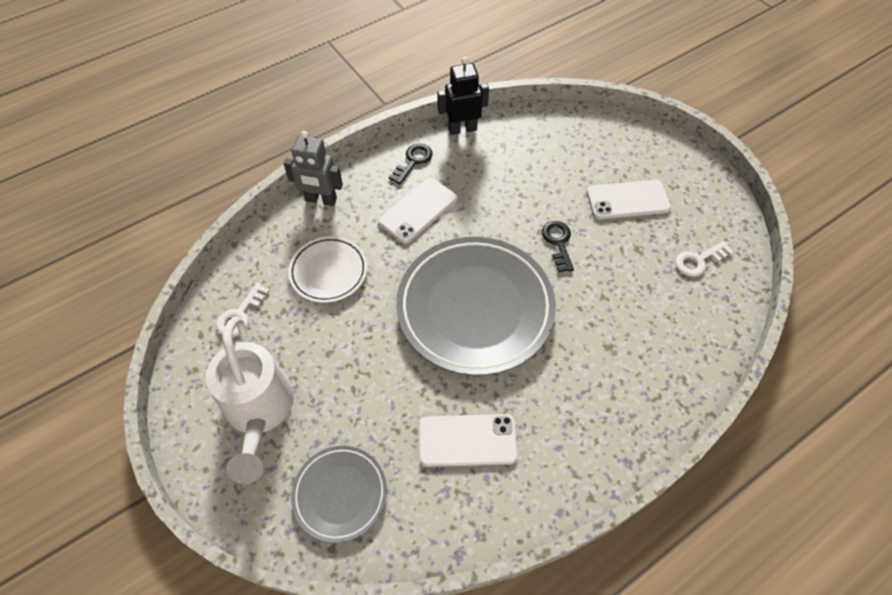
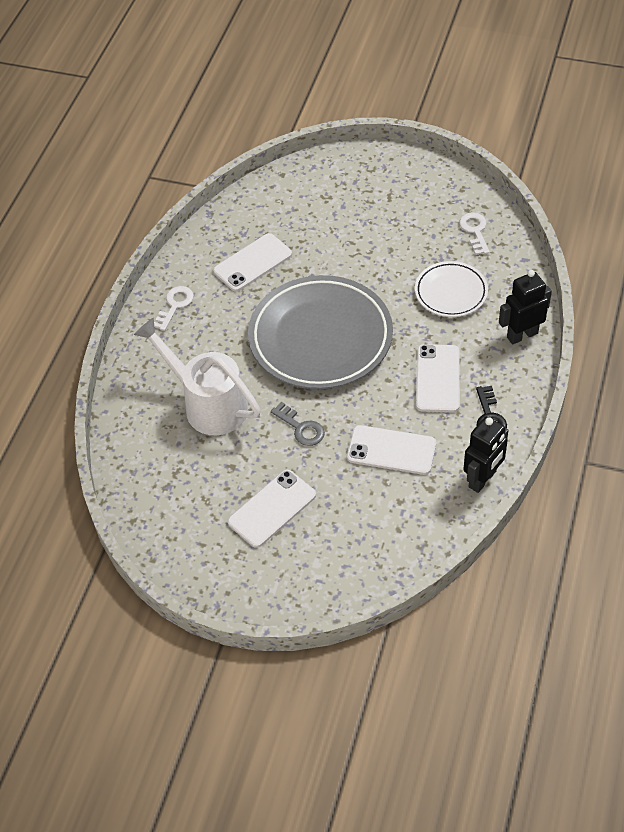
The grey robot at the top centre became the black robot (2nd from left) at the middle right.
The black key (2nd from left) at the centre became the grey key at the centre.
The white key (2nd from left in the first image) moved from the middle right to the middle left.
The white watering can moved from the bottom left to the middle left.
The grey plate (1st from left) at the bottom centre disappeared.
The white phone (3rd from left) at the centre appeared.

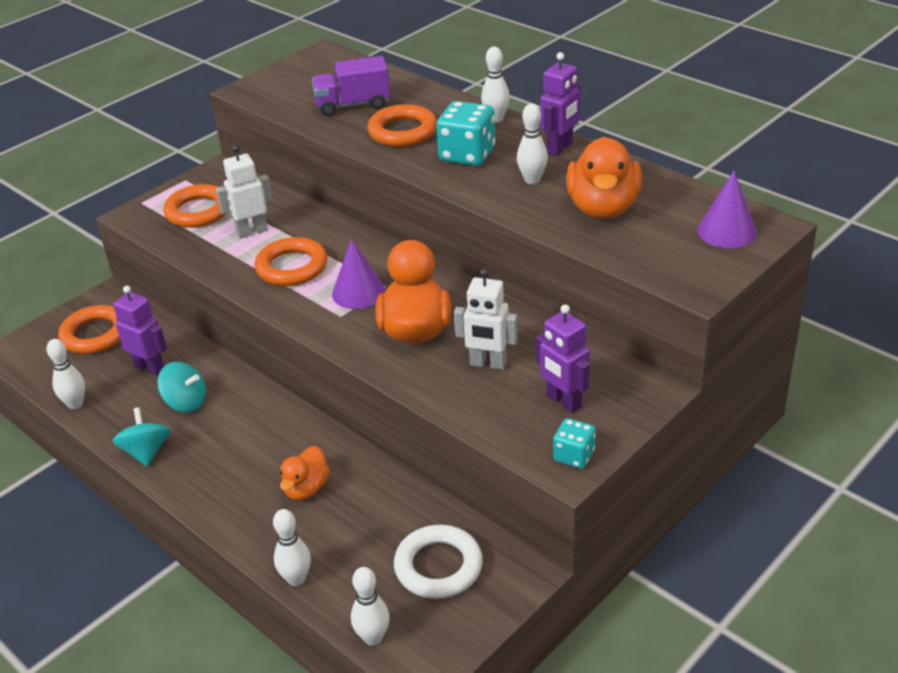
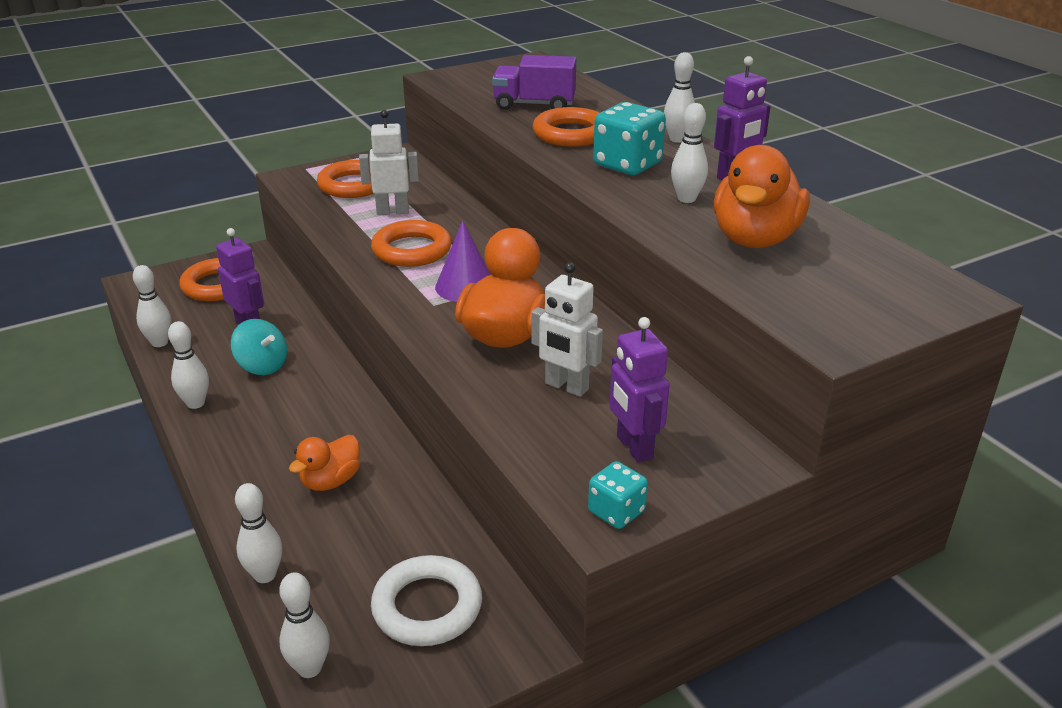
The purple cone (2nd from left) at the top right disappeared.
The turquoise spinning top (1st from left) at the middle left was replaced by the white bowling pin (2nd from left) at the middle left.

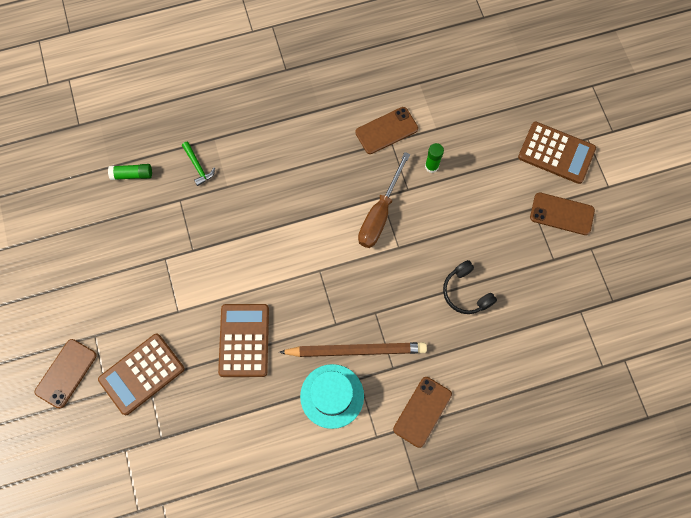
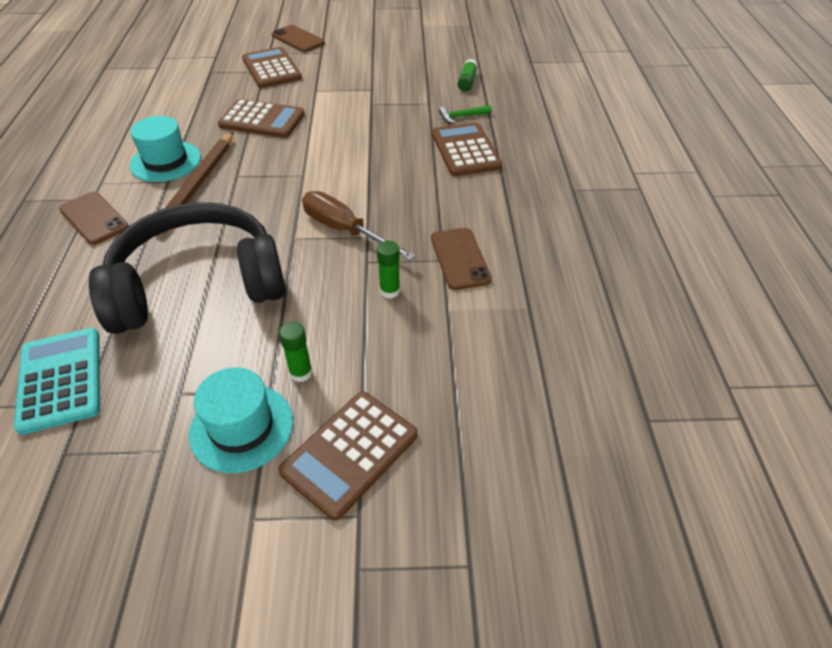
The brown phone (4th from left) at the middle right was replaced by the turquoise hat (2nd from left) at the middle left.
The black headphones at the middle right changed to 2.40 times the size.
The brown calculator (4th from left) at the top centre appeared.
The green glue stick (1st from left) at the centre appeared.
The turquoise calculator at the middle left appeared.

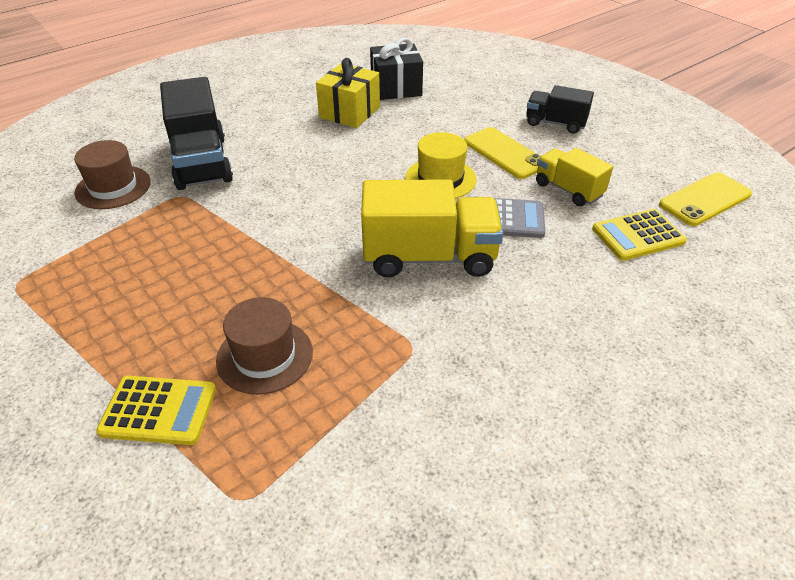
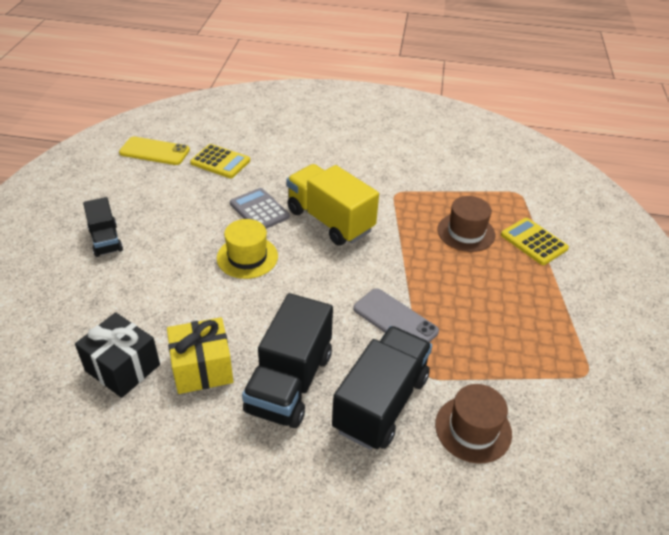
The yellow phone (1st from left) at the top centre disappeared.
The yellow truck (2nd from left) at the top right disappeared.
The grey phone at the centre appeared.
The black truck (2nd from left) at the bottom centre appeared.

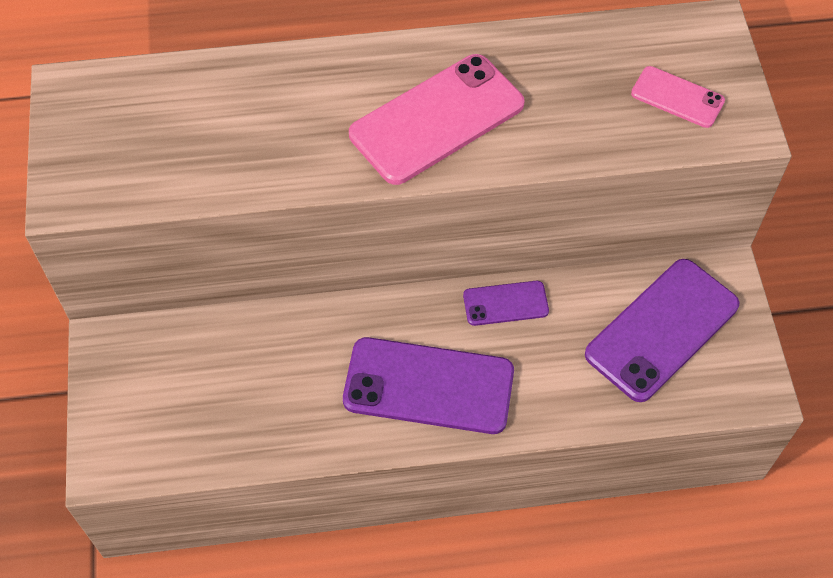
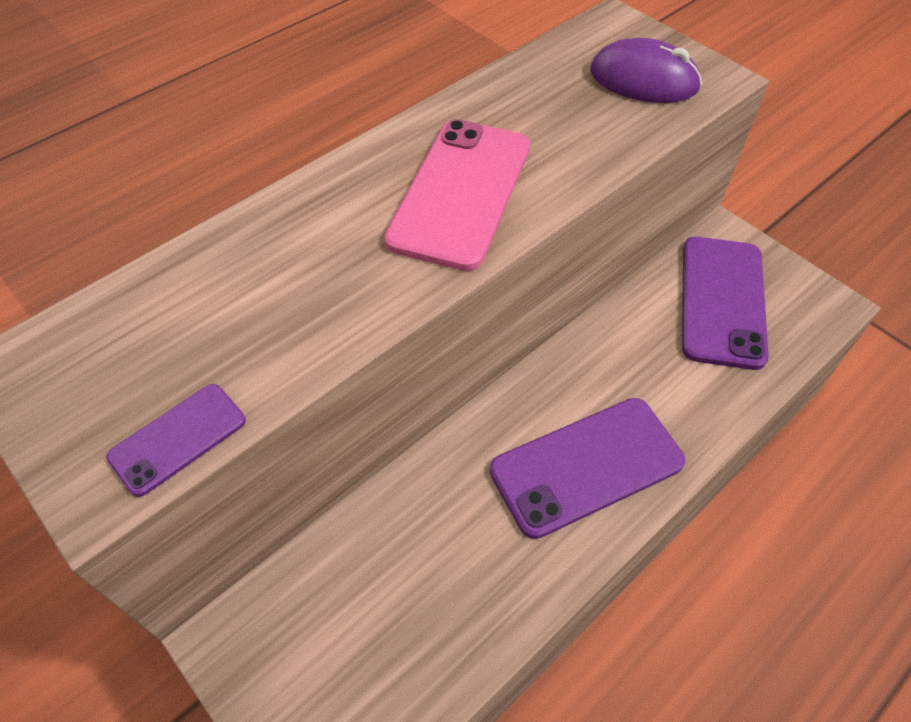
The pink phone (2nd from left) at the top right was replaced by the purple mouse at the top right.
The purple phone (2nd from left in the first image) moved from the centre to the middle left.

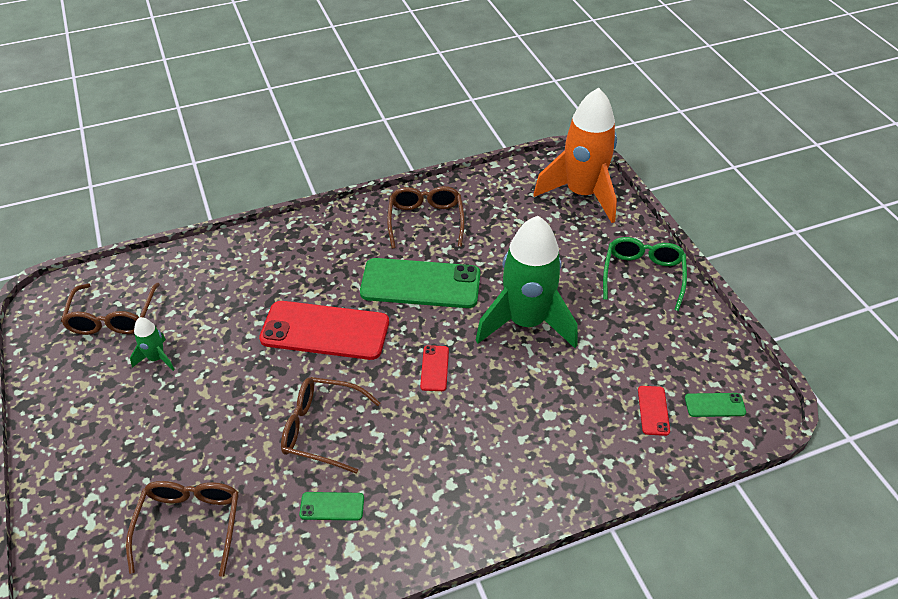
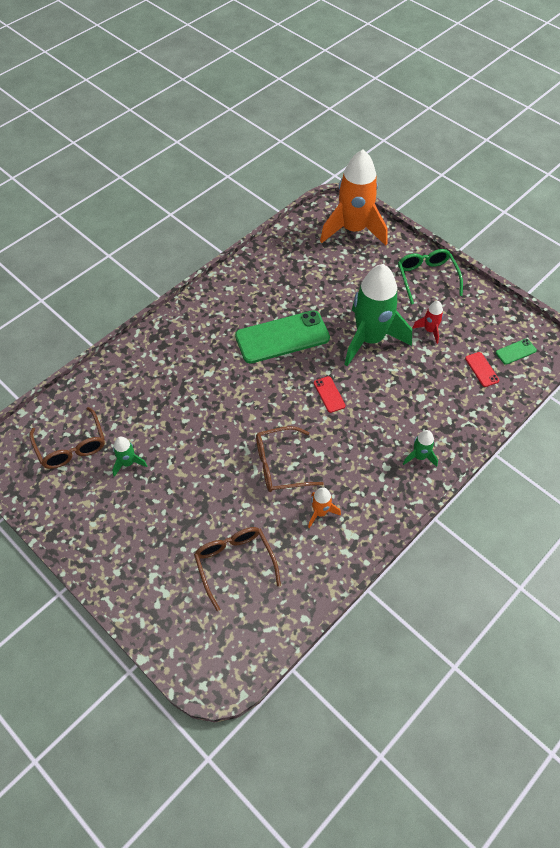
The brown glasses (4th from left) at the centre disappeared.
The red phone (1st from left) at the centre disappeared.
The green phone (1st from left) at the bottom centre was replaced by the orange rocket (1st from left) at the centre.
The red rocket at the middle right appeared.
The green rocket (3rd from left) at the middle right appeared.

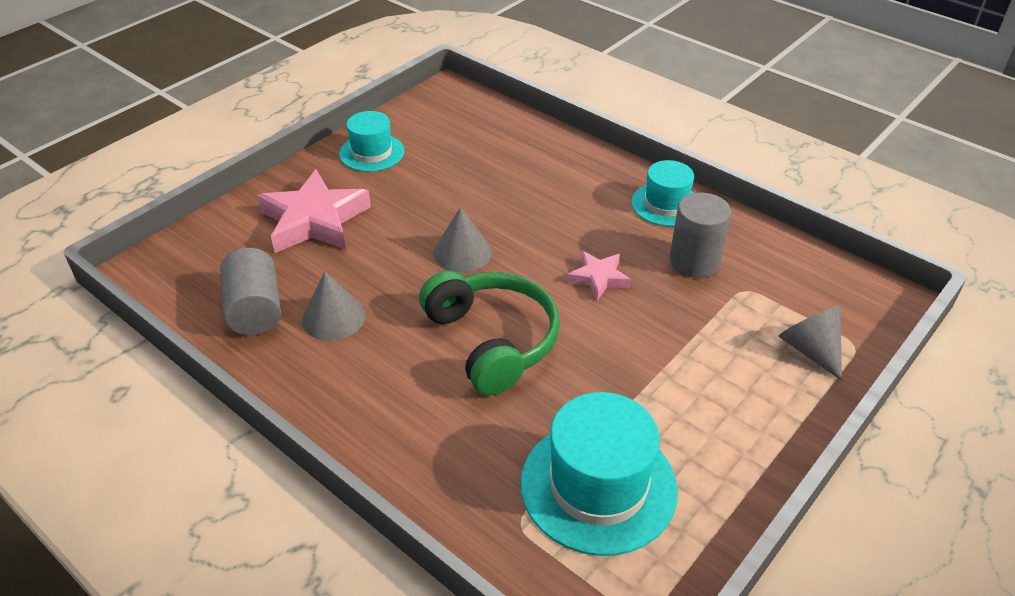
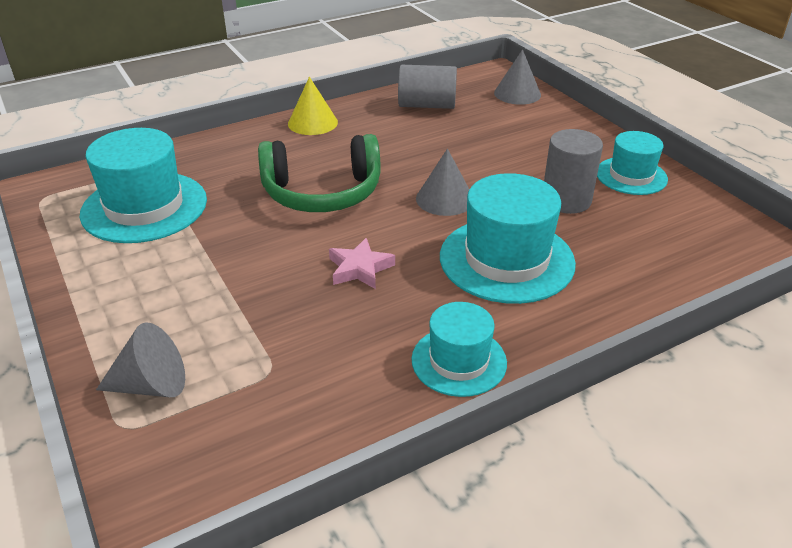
The pink star (1st from left) at the middle left disappeared.
The grey cylinder (2nd from left) moved from the middle right to the top right.
The grey cone (1st from left in the first image) moved from the middle left to the top centre.
The yellow cone at the top centre appeared.
The turquoise hat (3rd from left) at the centre appeared.

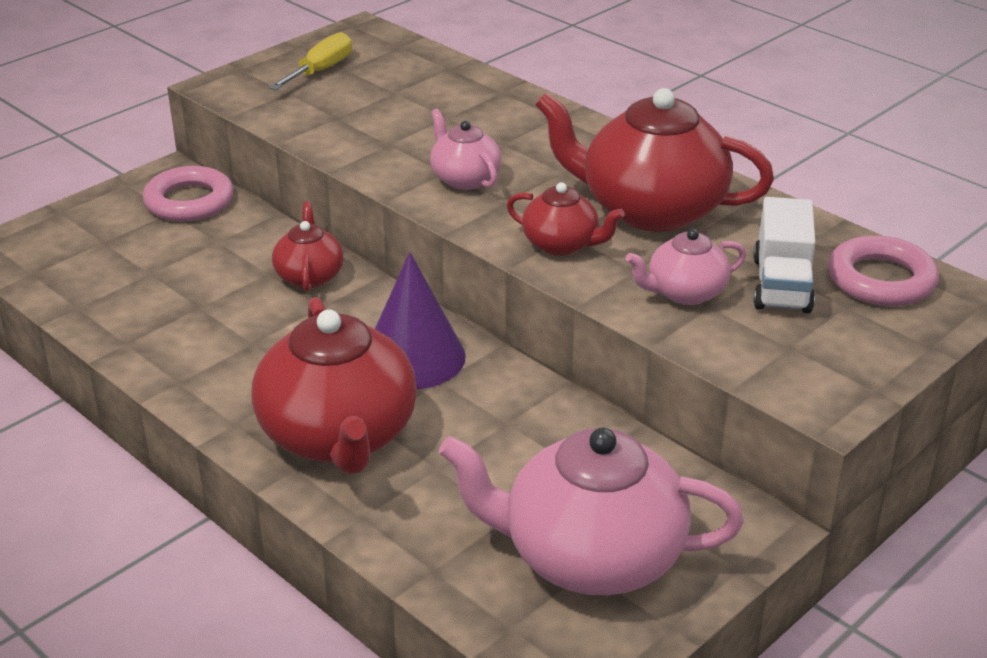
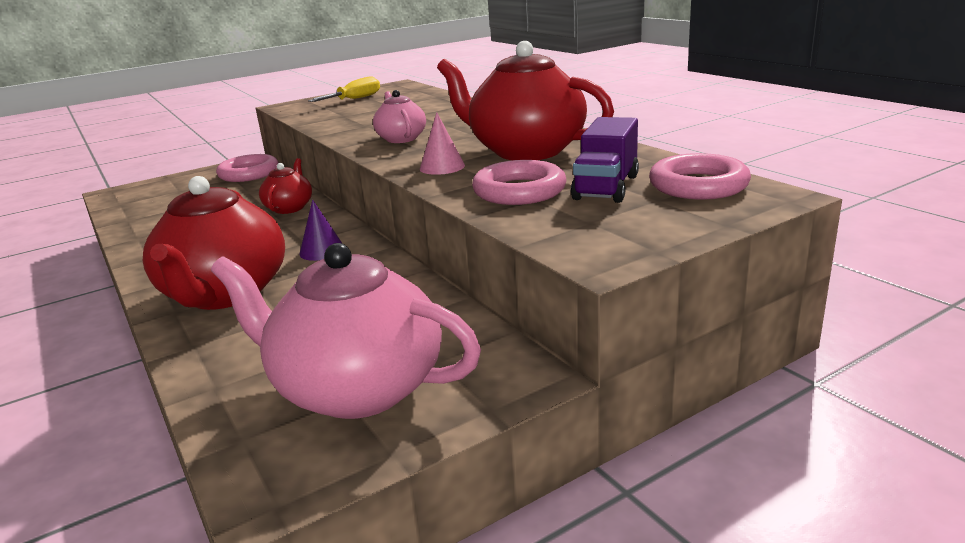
The red teapot (3rd from left) at the top centre was replaced by the pink cone at the top centre.
The white truck at the middle right became the purple truck at the top centre.
The pink teapot (3rd from left) at the middle right was replaced by the pink ring (2nd from left) at the centre.
The purple cone at the centre changed to 0.56 times the size.

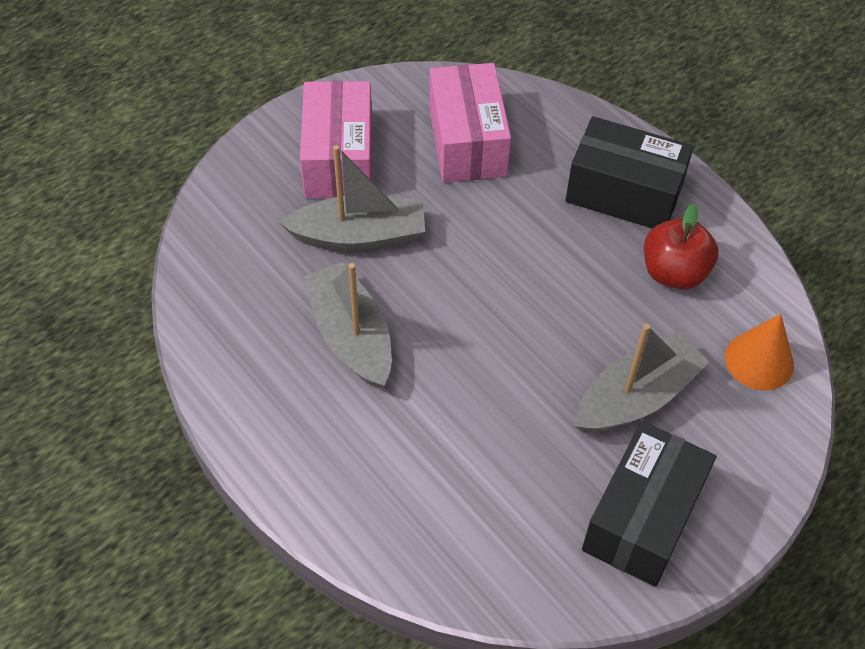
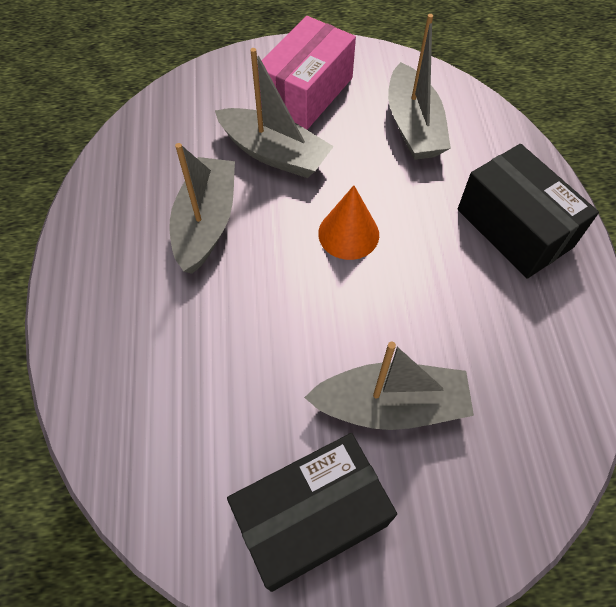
The pink box (2nd from left) at the top centre was replaced by the grey boat (4th from left) at the top right.
The red apple at the middle right disappeared.
The orange cone moved from the middle right to the centre.

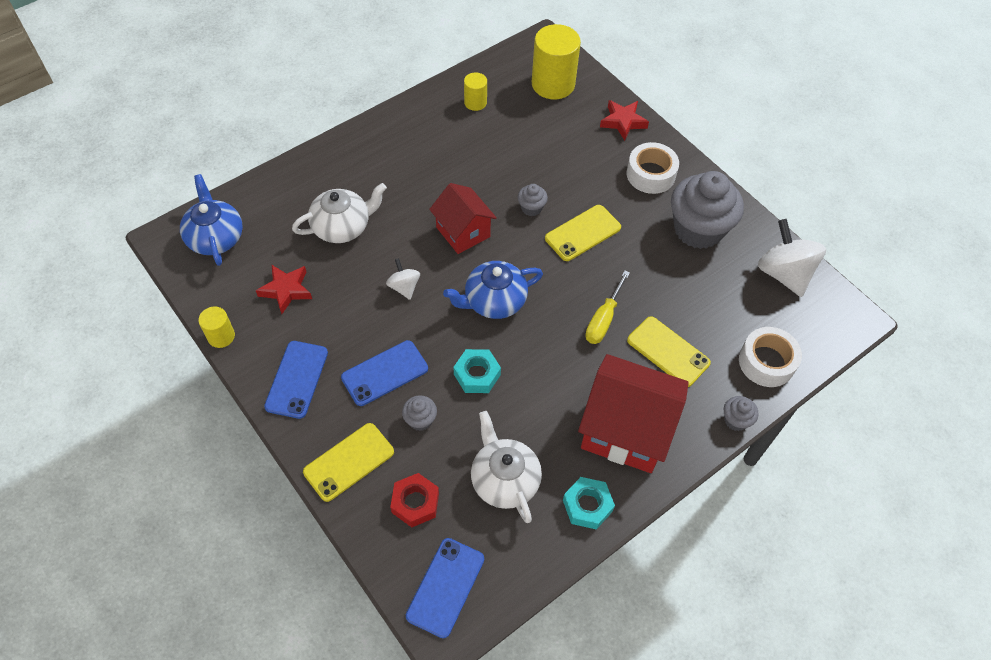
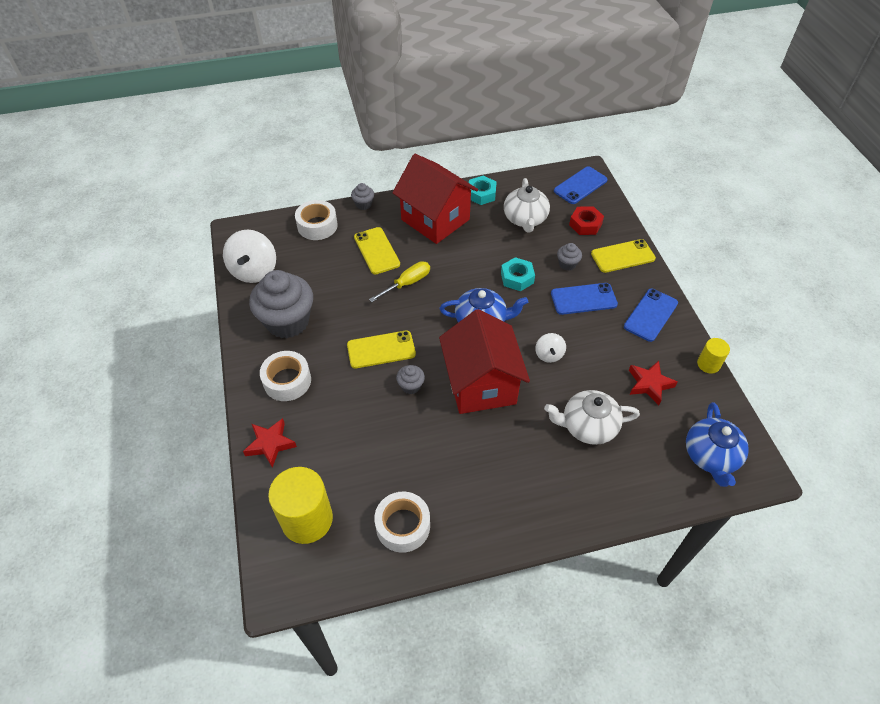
The yellow cylinder (2nd from left) at the top centre was replaced by the white tape (3rd from left) at the bottom centre.
The red house (1st from left in the first image) at the top centre changed to 1.61 times the size.

